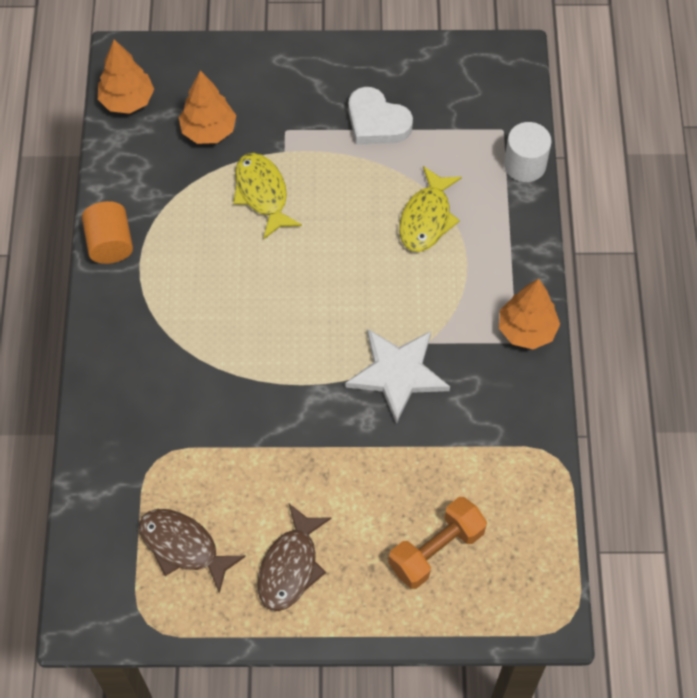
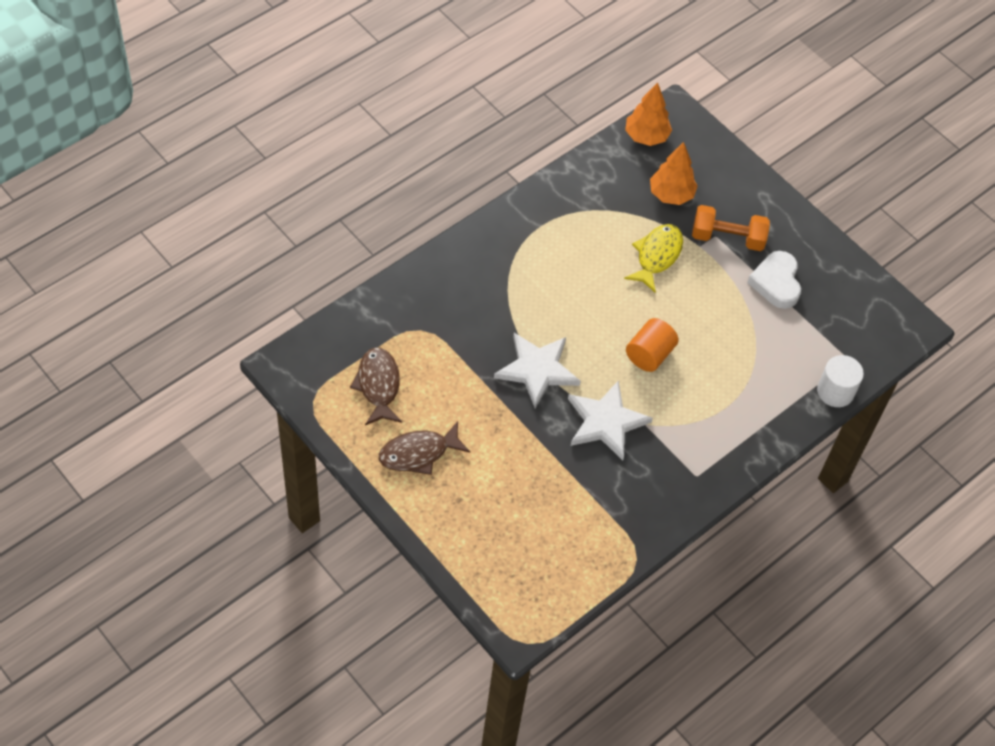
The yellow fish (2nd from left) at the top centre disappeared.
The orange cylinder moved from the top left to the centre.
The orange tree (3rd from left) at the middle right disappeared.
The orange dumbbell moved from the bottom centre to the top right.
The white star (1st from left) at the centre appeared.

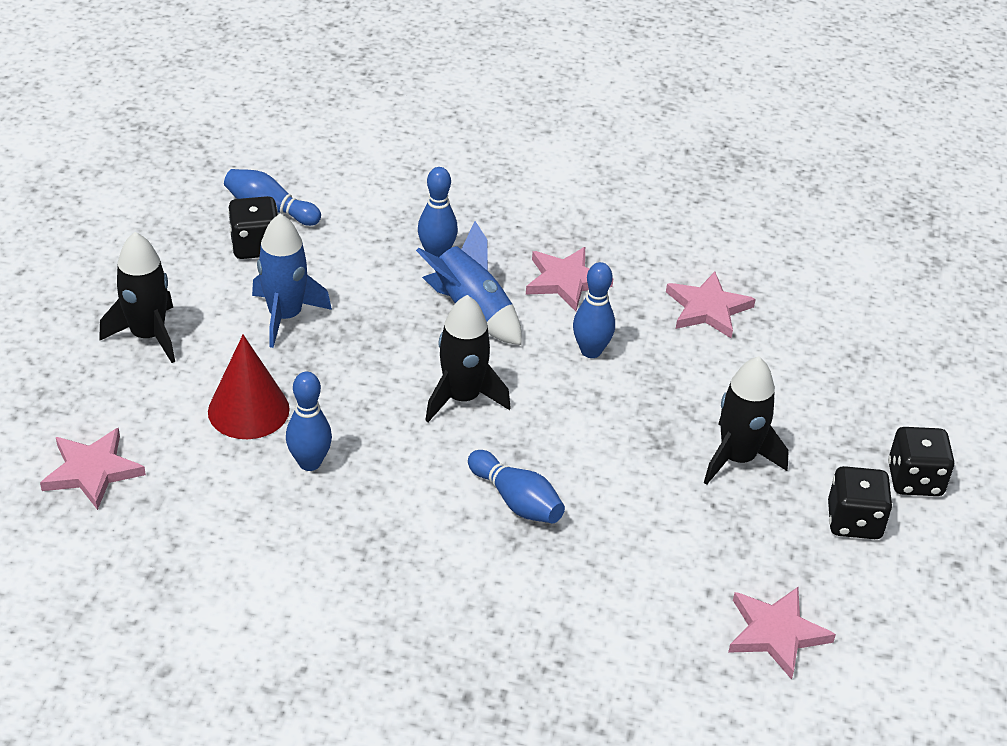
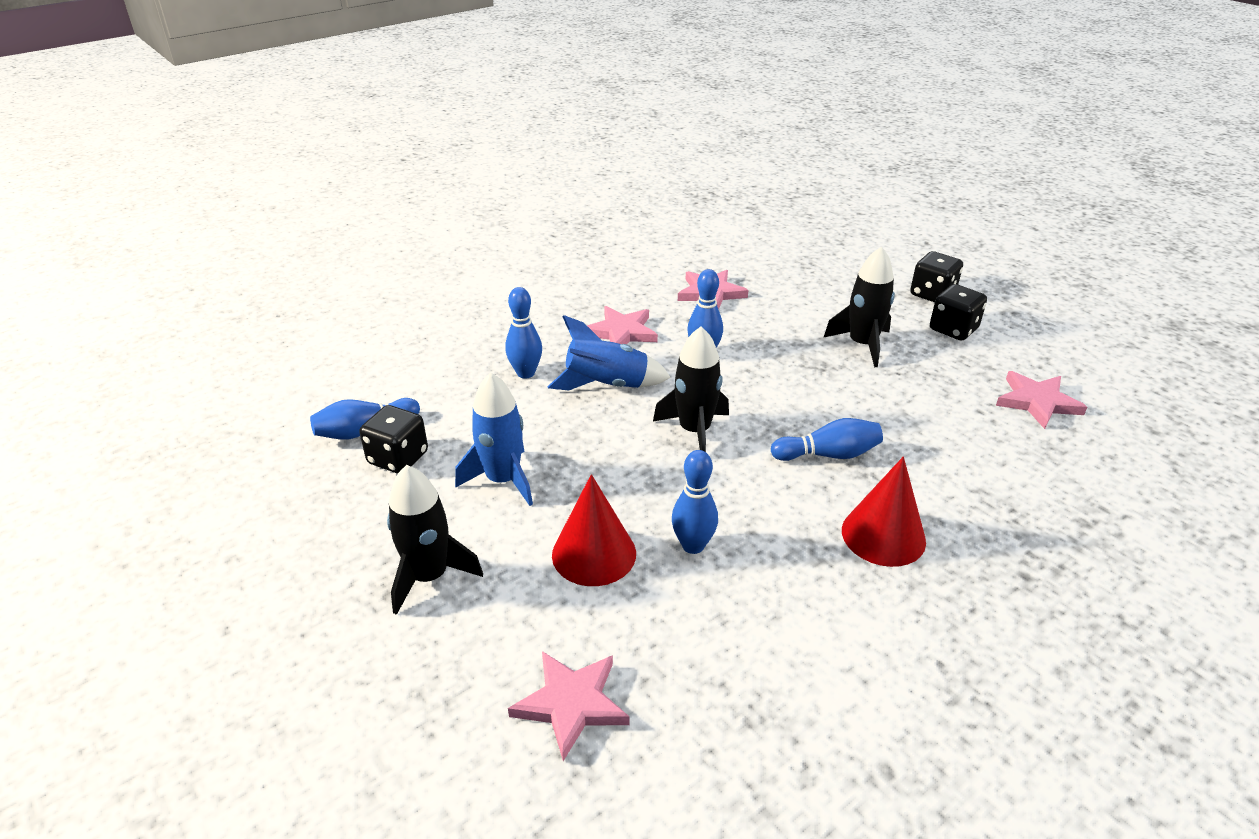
The red cone (2nd from left) at the middle right appeared.

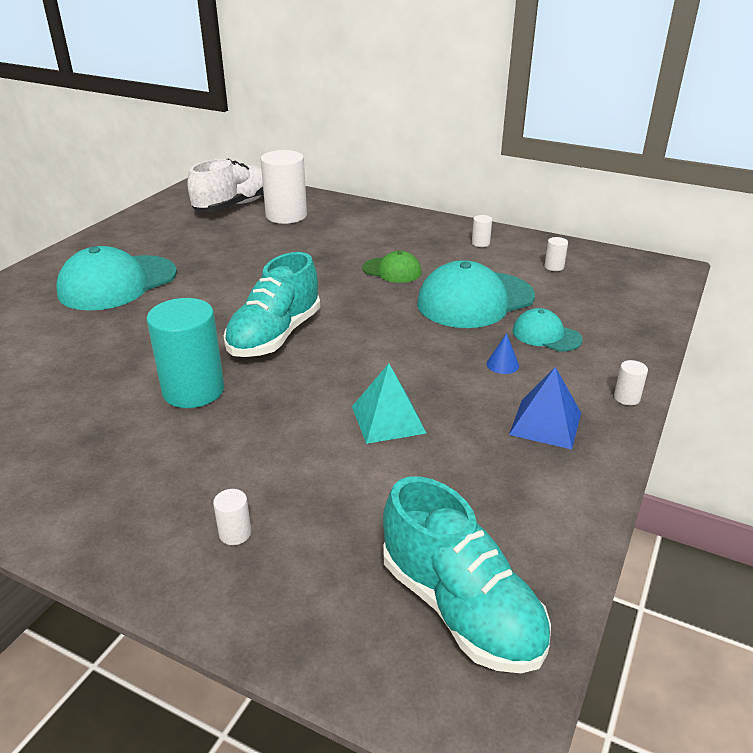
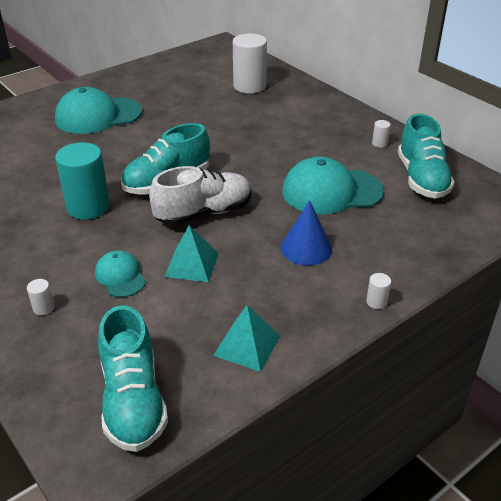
The white shoe moved from the top left to the centre.
The white cylinder (4th from left) at the middle right was replaced by the turquoise shoe (3rd from left) at the top right.
The green cap at the centre disappeared.
The turquoise cap (3rd from left in the first image) moved from the middle right to the middle left.
The blue cone at the middle right changed to 2.00 times the size.
The blue pyramid at the middle right disappeared.
The turquoise pyramid (2nd from left) at the bottom centre appeared.

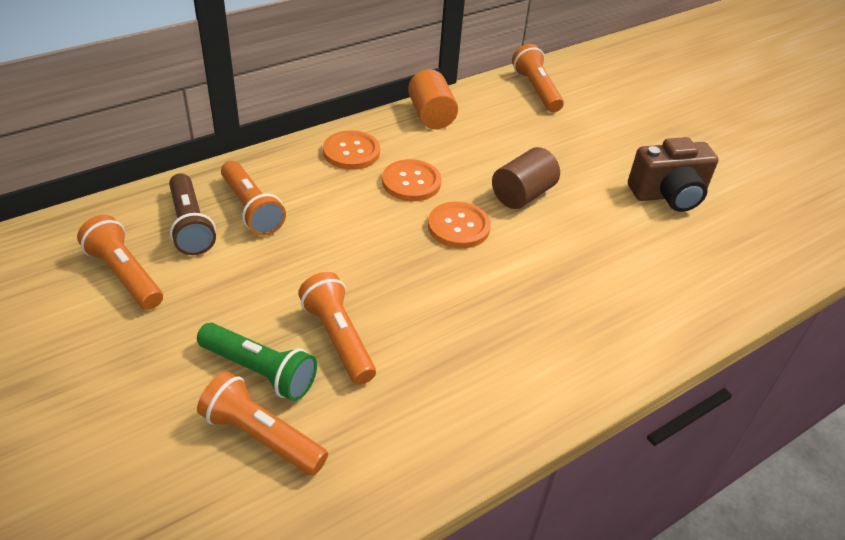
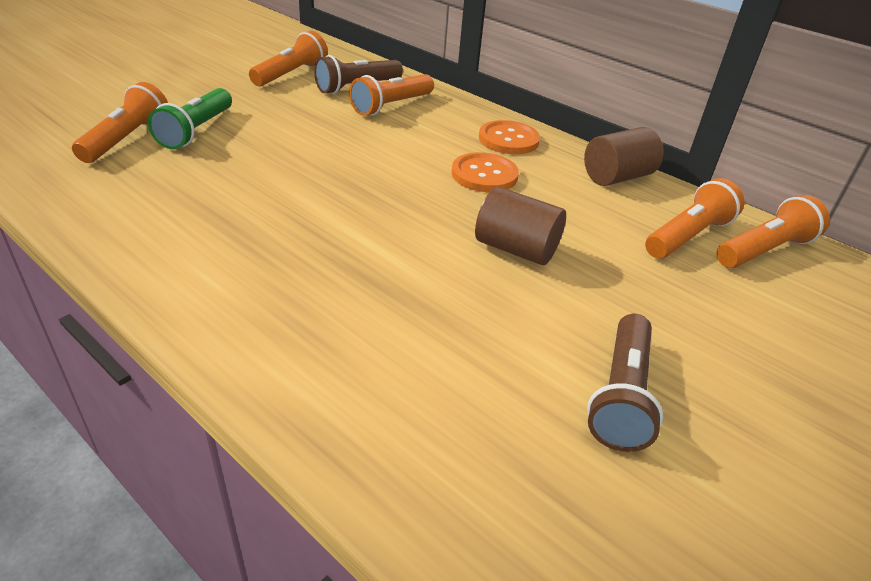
The orange cylinder at the top centre became the brown cylinder (2nd from left) at the top right.
The brown camera at the top right was replaced by the brown flashlight (2nd from left) at the middle right.
The orange button (3rd from left) at the centre disappeared.
The orange flashlight (4th from left) moved from the centre to the middle right.

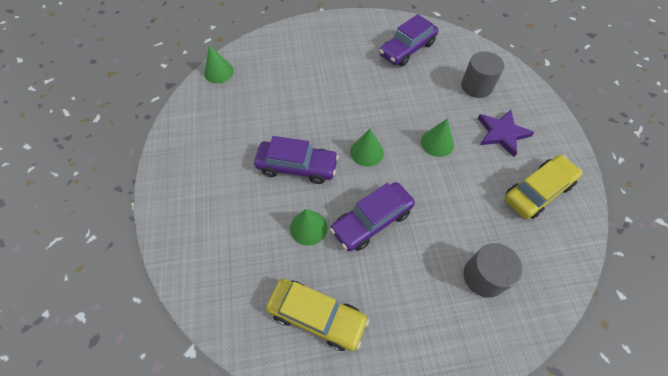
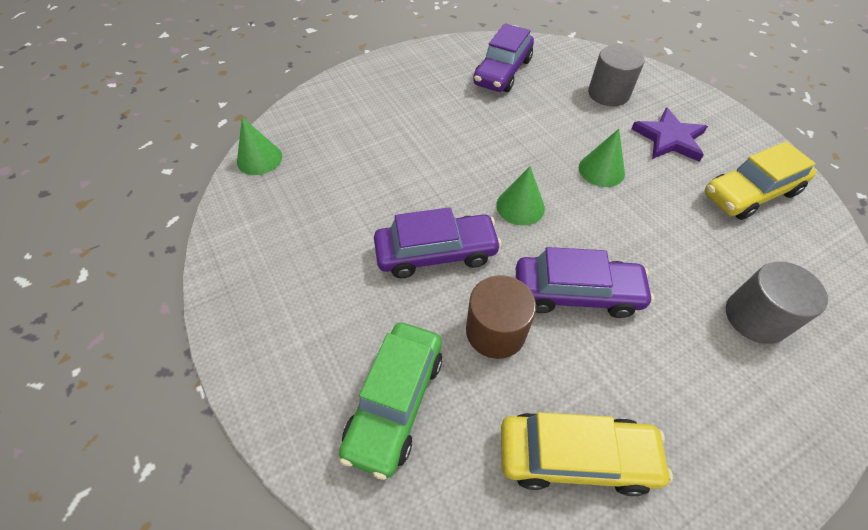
The yellow car (2nd from left) at the middle right turned 150 degrees counterclockwise.
The purple car (2nd from left in the first image) at the centre turned 120 degrees counterclockwise.
The green cone (2nd from left) at the centre was replaced by the brown cylinder at the centre.
The green car at the bottom centre appeared.

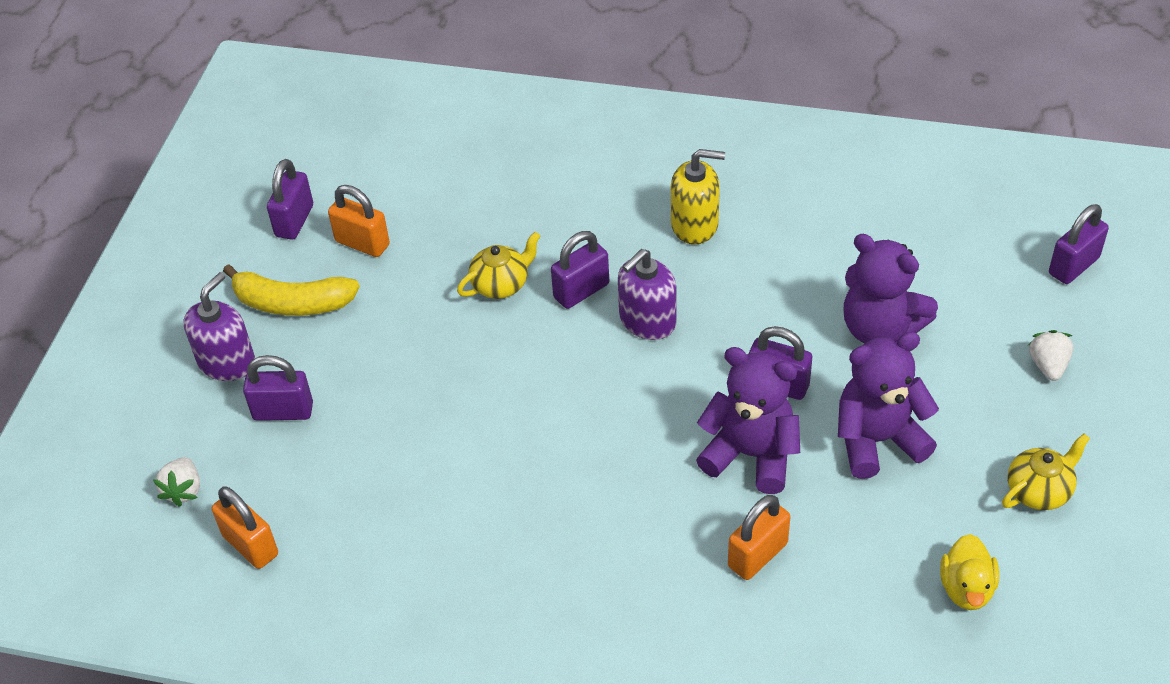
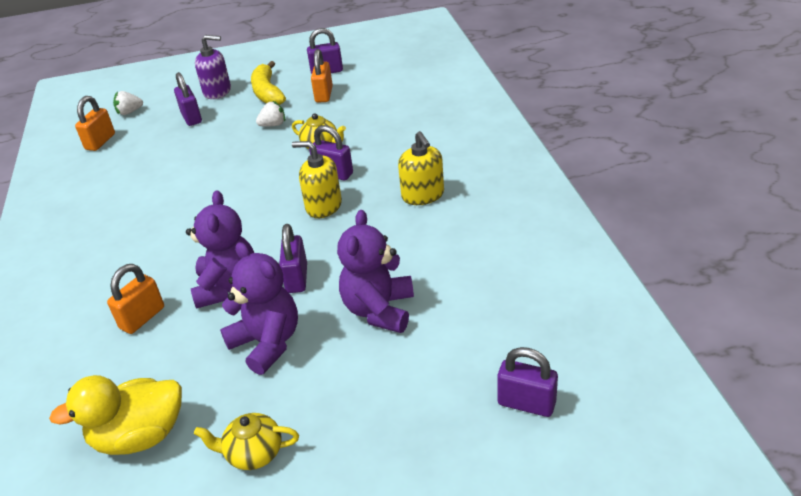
The purple soap dispenser (2nd from left) at the centre became the yellow soap dispenser (1st from left) at the centre.
The white strawberry (2nd from left) moved from the middle right to the top centre.
The yellow teapot (2nd from left in the first image) at the bottom right turned 150 degrees clockwise.
The orange padlock (3rd from left in the first image) at the bottom centre turned 75 degrees counterclockwise.
The yellow duck at the bottom right changed to 1.62 times the size.

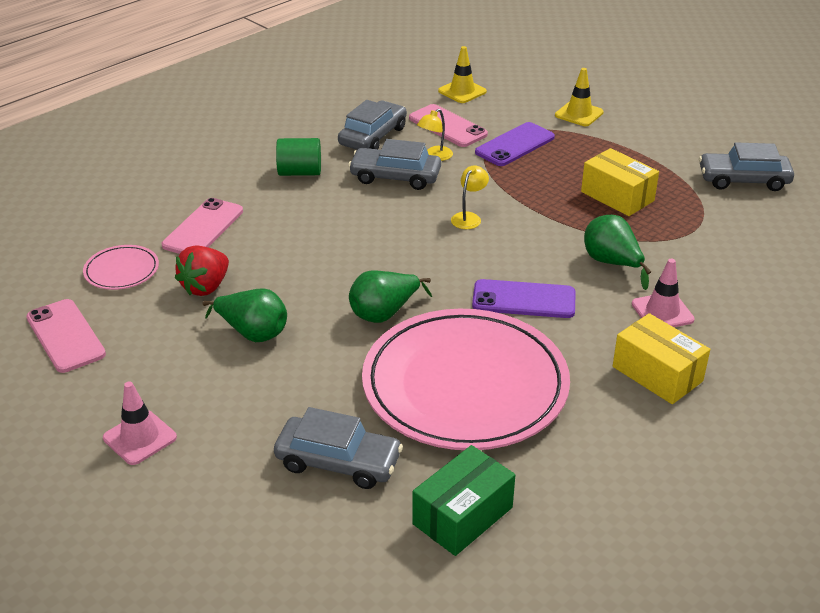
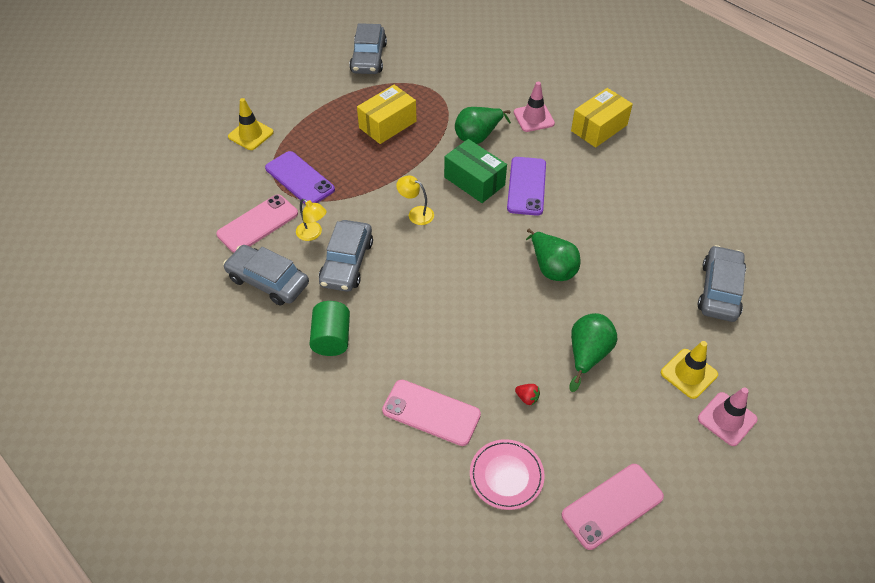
The yellow traffic cone (1st from left in the first image) moved from the top centre to the middle right.
The red strawberry at the middle left changed to 0.46 times the size.
The pink plate (2nd from left) at the centre disappeared.
The green box moved from the bottom centre to the top centre.

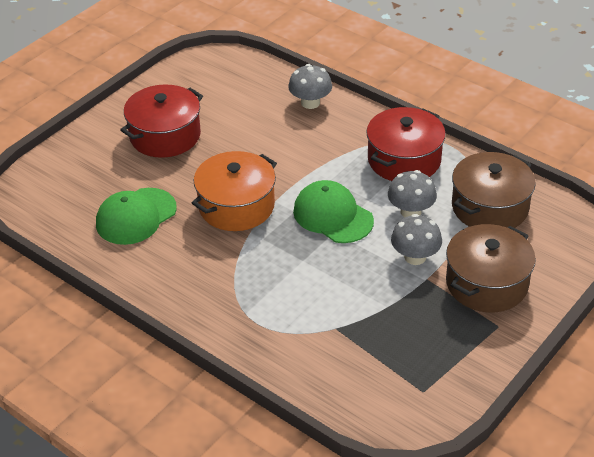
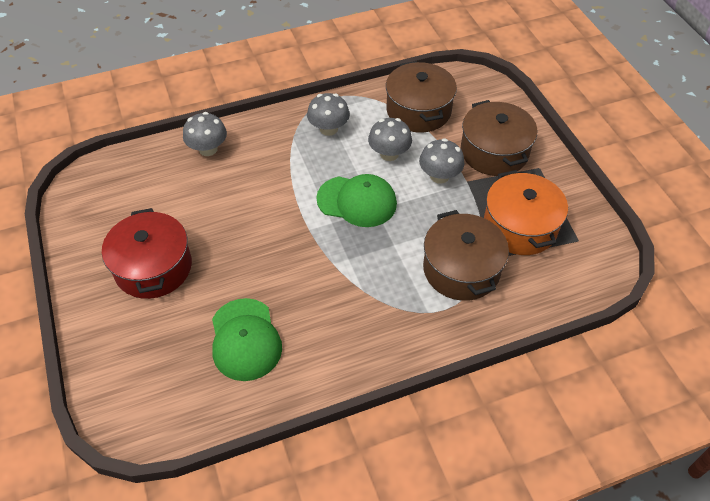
The red pot (2nd from left) at the top right was replaced by the grey mushroom (2nd from left) at the top centre.
The orange pot moved from the centre to the middle right.
The green cap (2nd from left) at the centre turned 150 degrees counterclockwise.
The brown pot (2nd from left) at the centre appeared.

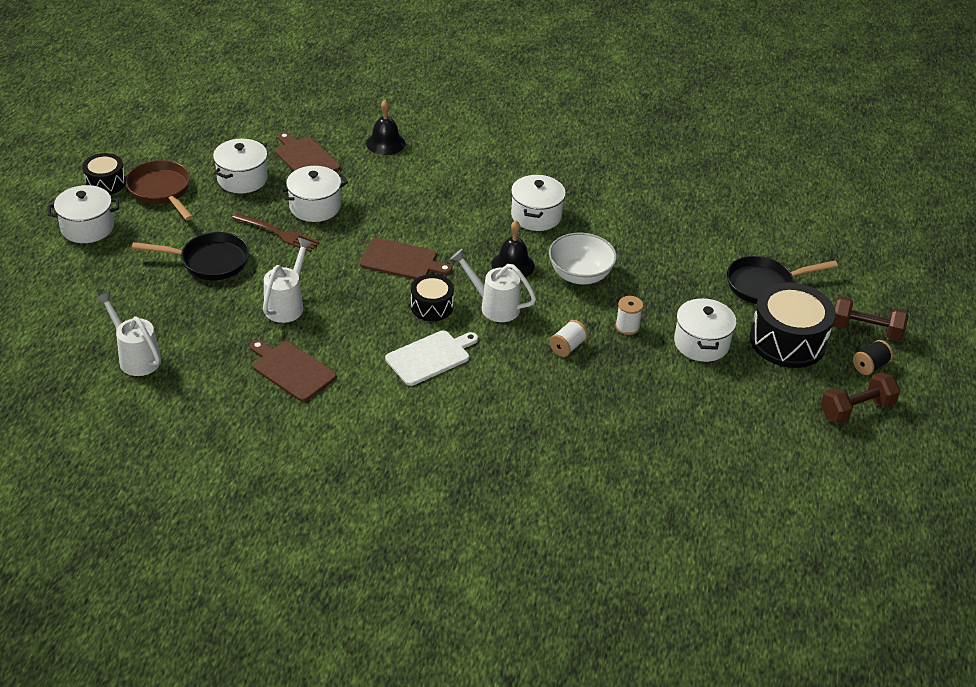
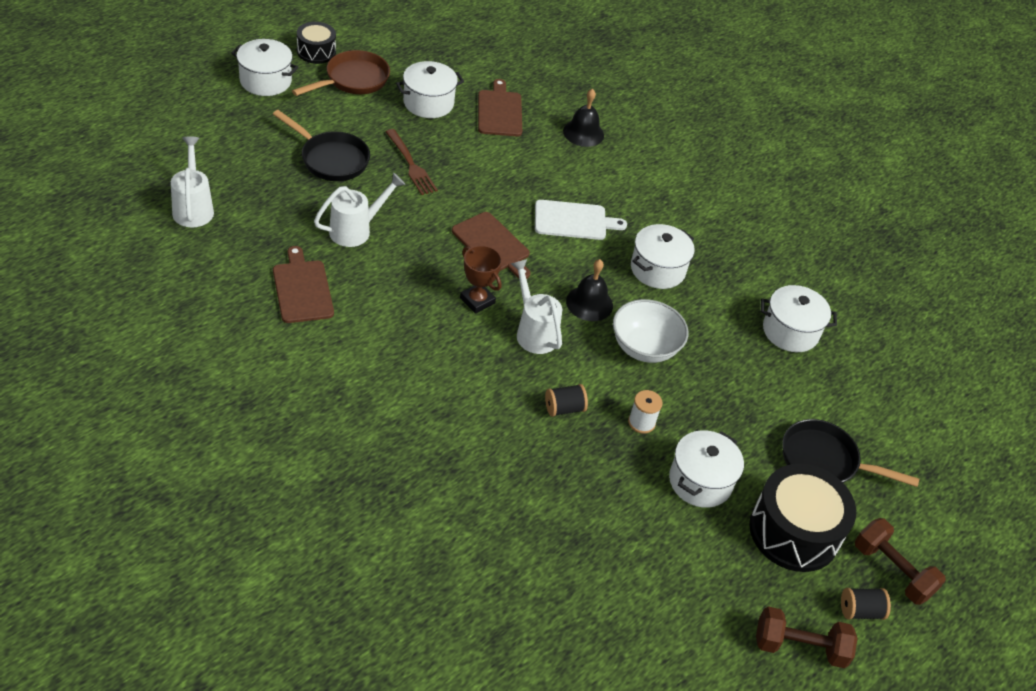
The brown pan at the top left turned 45 degrees clockwise.
The white pot (3rd from left in the first image) moved from the top left to the middle right.
The black drum (2nd from left) at the centre was replaced by the brown trophy at the centre.
The white spool (1st from left) at the centre became the black spool (1st from left) at the centre.
The white cutting board moved from the centre to the top centre.

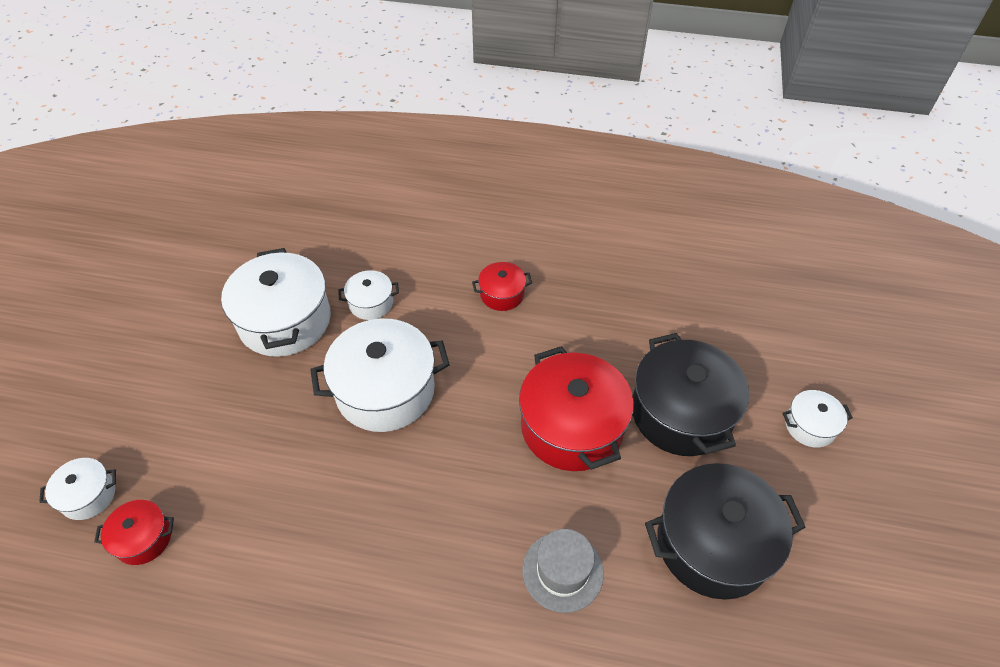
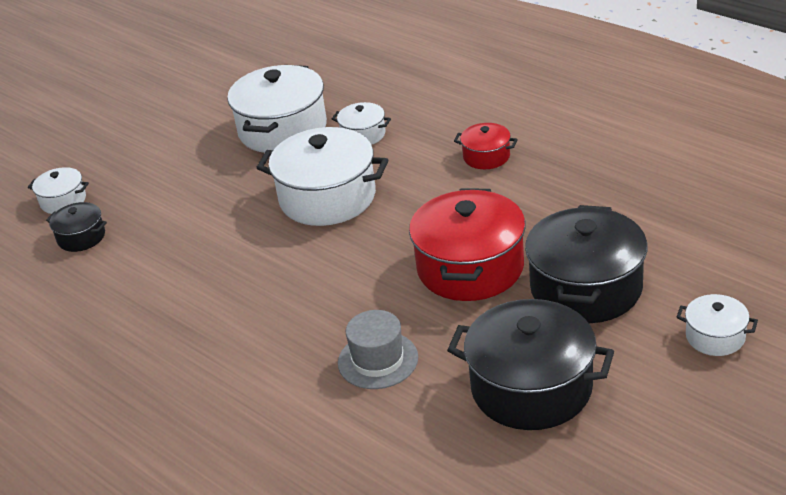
The red pot (1st from left) at the bottom left became the black pot (1st from left) at the middle left.

